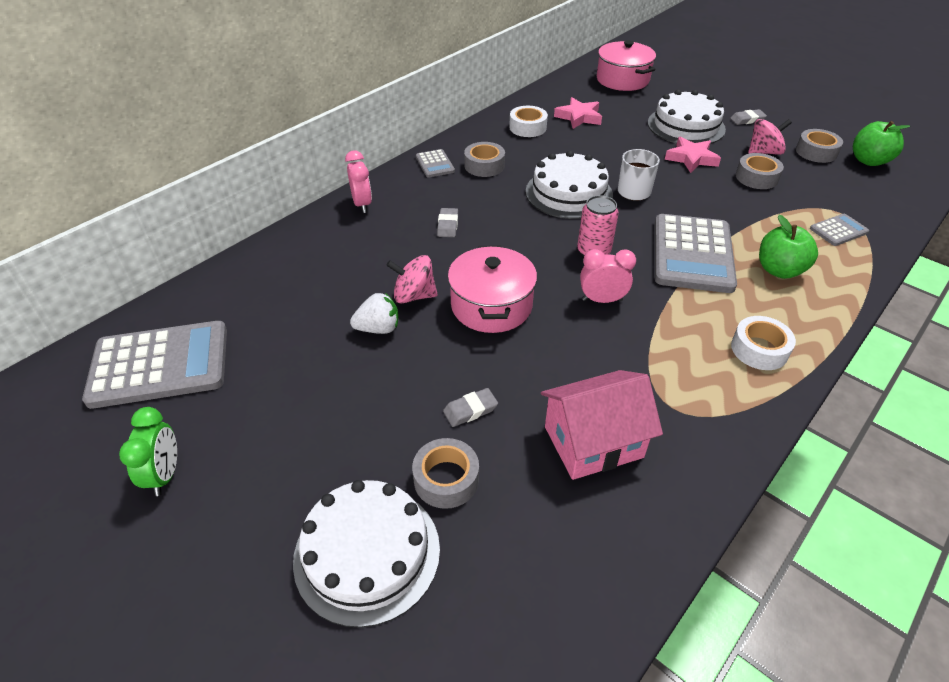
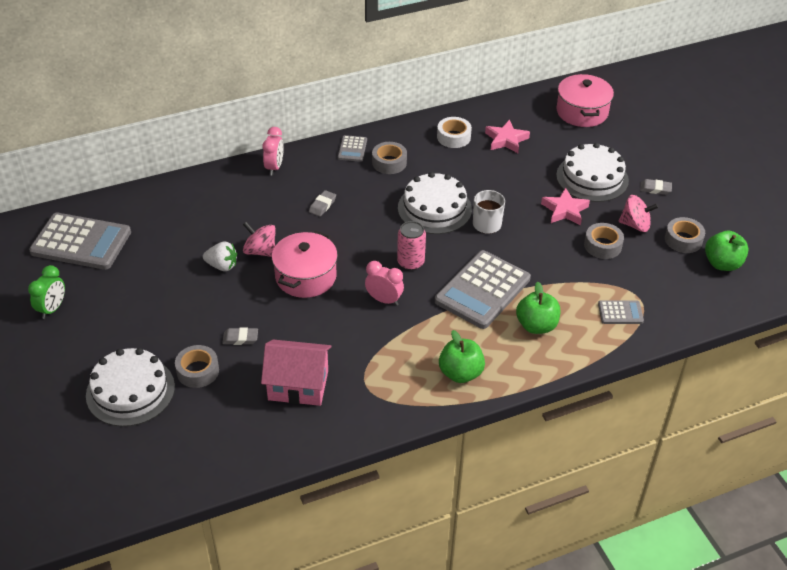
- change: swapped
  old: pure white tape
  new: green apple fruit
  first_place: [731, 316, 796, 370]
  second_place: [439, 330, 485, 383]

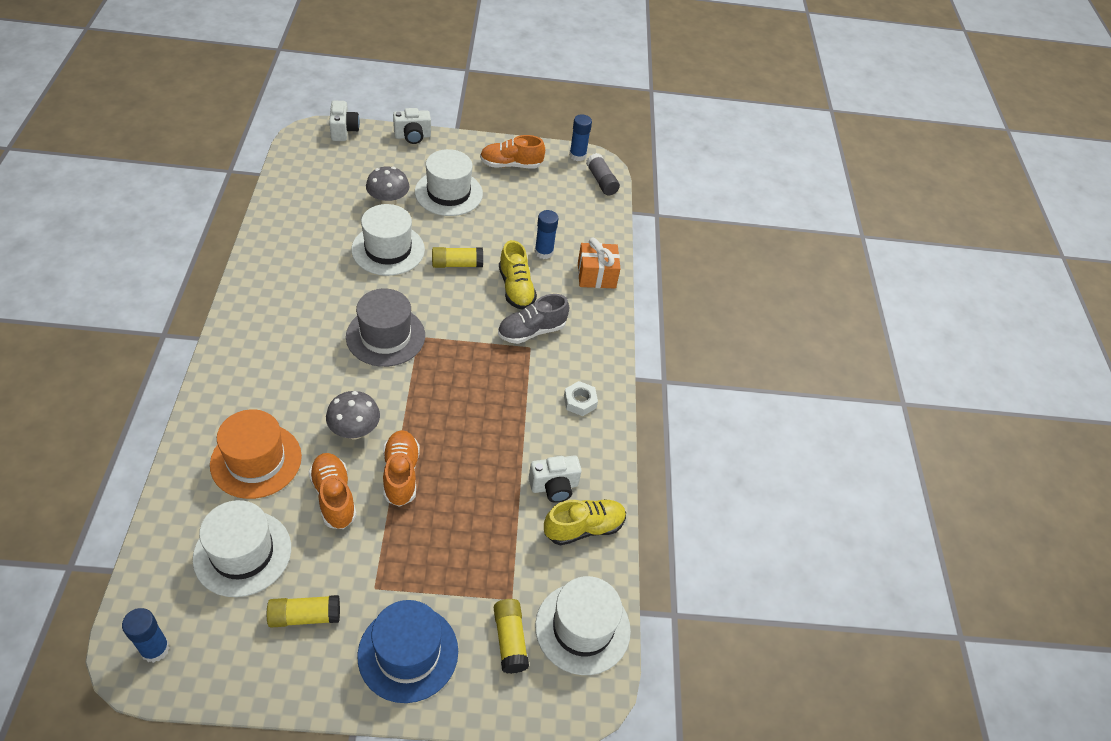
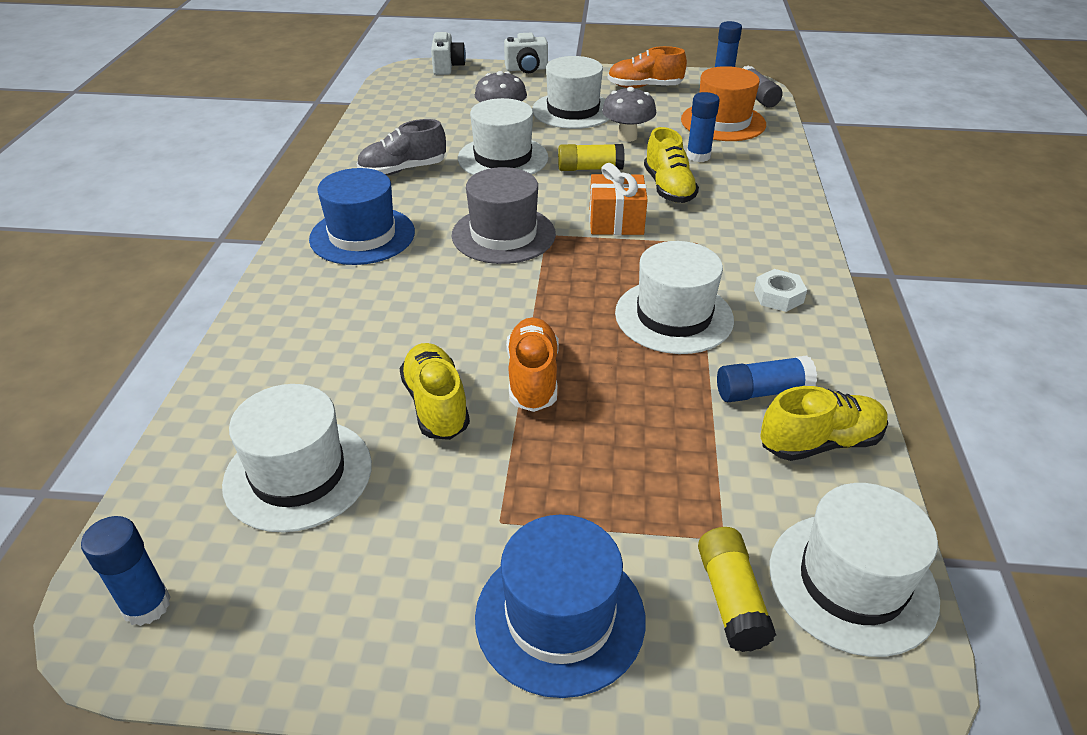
- change: shifted
  old: orange tall hat
  first_place: [210, 409, 302, 499]
  second_place: [681, 66, 766, 141]
- change: gone
  old: bright yellow glue stick
  first_place: [267, 595, 340, 628]
- change: repainted
  old: orange sneaker
  new: bright yellow sneaker
  first_place: [308, 453, 356, 529]
  second_place: [399, 343, 470, 440]
- change: shifted
  old: ash-grey fungus
  first_place: [326, 391, 380, 439]
  second_place: [602, 87, 656, 142]
- change: shifted
  old: ash-grey sneaker
  first_place: [498, 294, 569, 344]
  second_place: [357, 119, 446, 175]
- change: swapped
  old: pure white photo camera
  new: blue glue stick
  first_place: [529, 455, 582, 503]
  second_place: [717, 355, 817, 402]
- change: shifted
  old: orange wrapped gift
  first_place: [578, 238, 620, 288]
  second_place: [589, 163, 648, 235]
- change: new
  new: blue tall hat
  second_place: [309, 168, 415, 265]
- change: new
  new: pure white tall hat
  second_place: [615, 241, 734, 354]

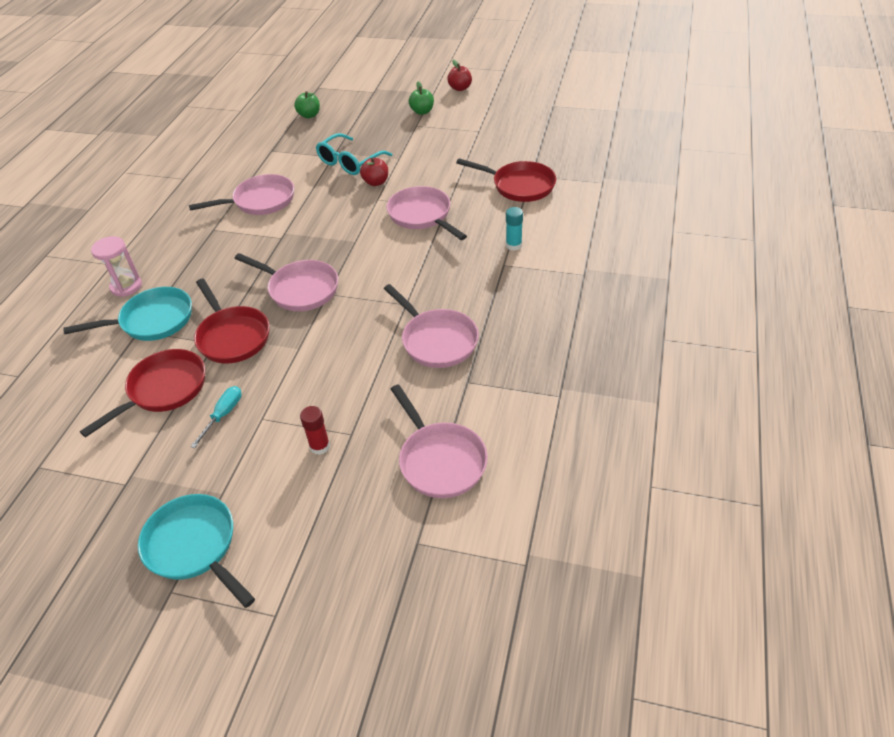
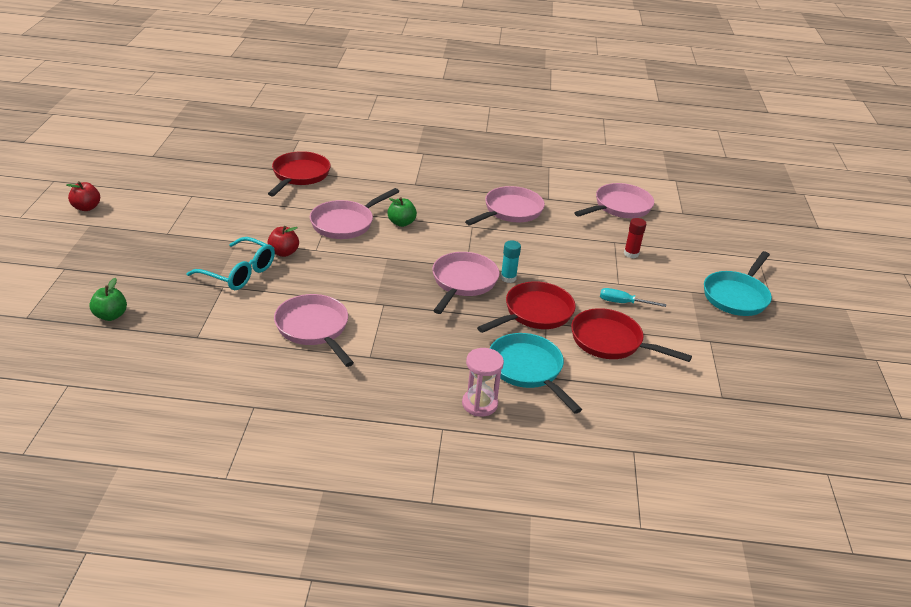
- change: shifted
  old: green apple fruit
  first_place: [409, 81, 434, 115]
  second_place: [387, 197, 417, 227]
- change: shifted
  old: turquoise glue stick
  first_place: [506, 207, 523, 251]
  second_place: [501, 240, 521, 283]

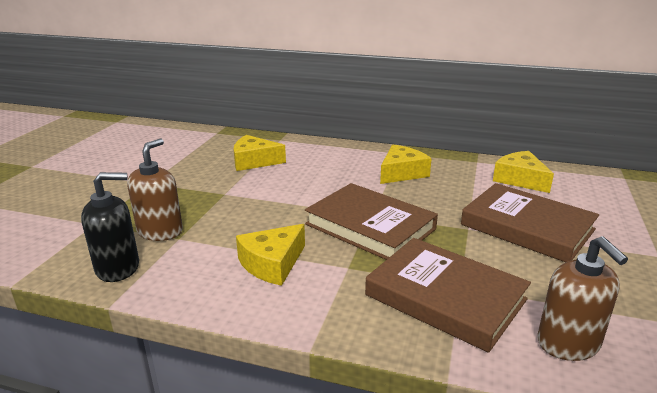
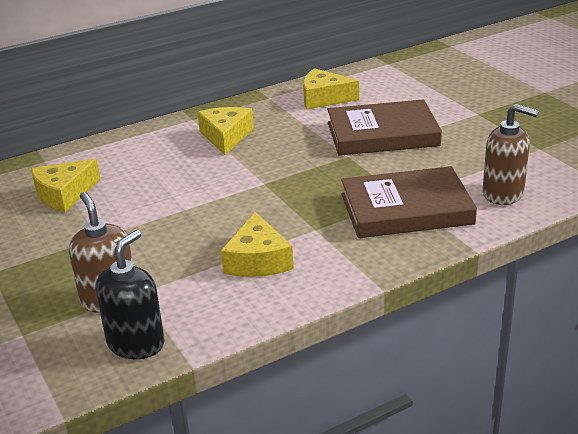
- change: gone
  old: brown book
  first_place: [305, 183, 438, 260]

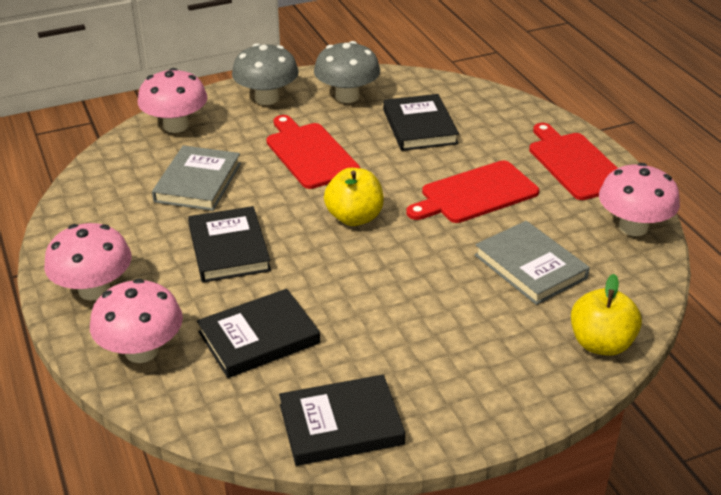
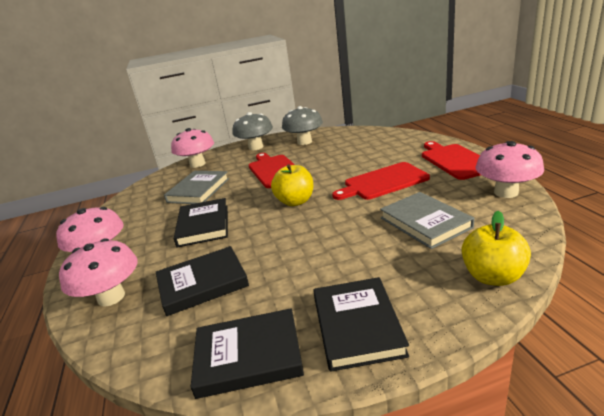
- change: shifted
  old: ebony book
  first_place: [383, 94, 459, 151]
  second_place: [313, 277, 409, 372]

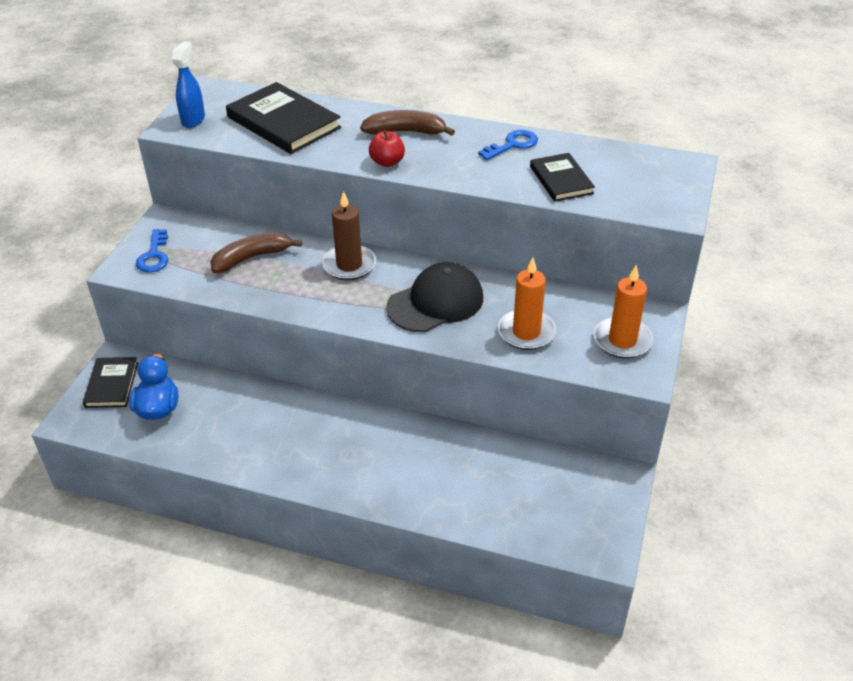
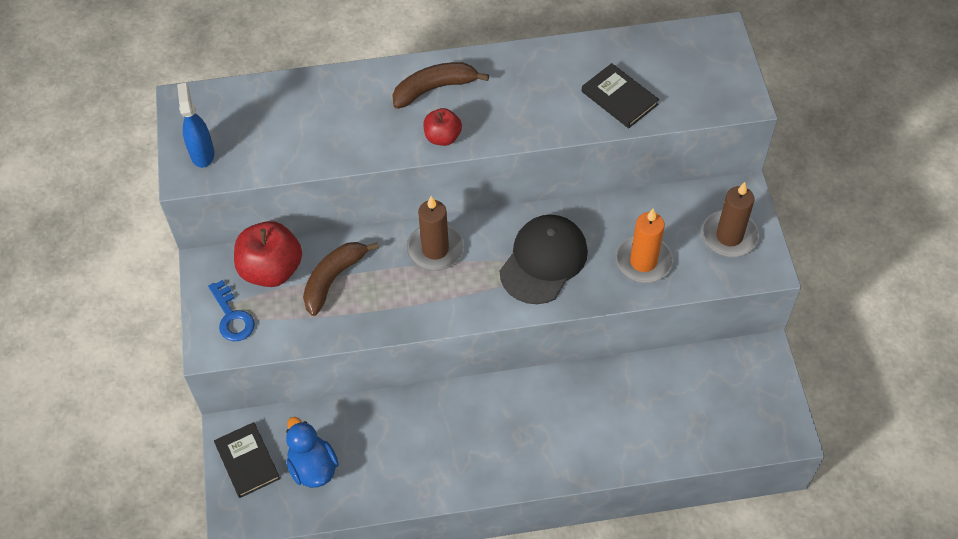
- change: gone
  old: ebony book
  first_place: [226, 82, 341, 154]
- change: gone
  old: blue key
  first_place: [478, 130, 538, 160]
- change: repainted
  old: orange pillar candle
  new: brown pillar candle
  first_place: [594, 265, 654, 359]
  second_place: [702, 182, 759, 257]
- change: new
  new: scarlet apple fruit
  second_place: [234, 221, 302, 287]

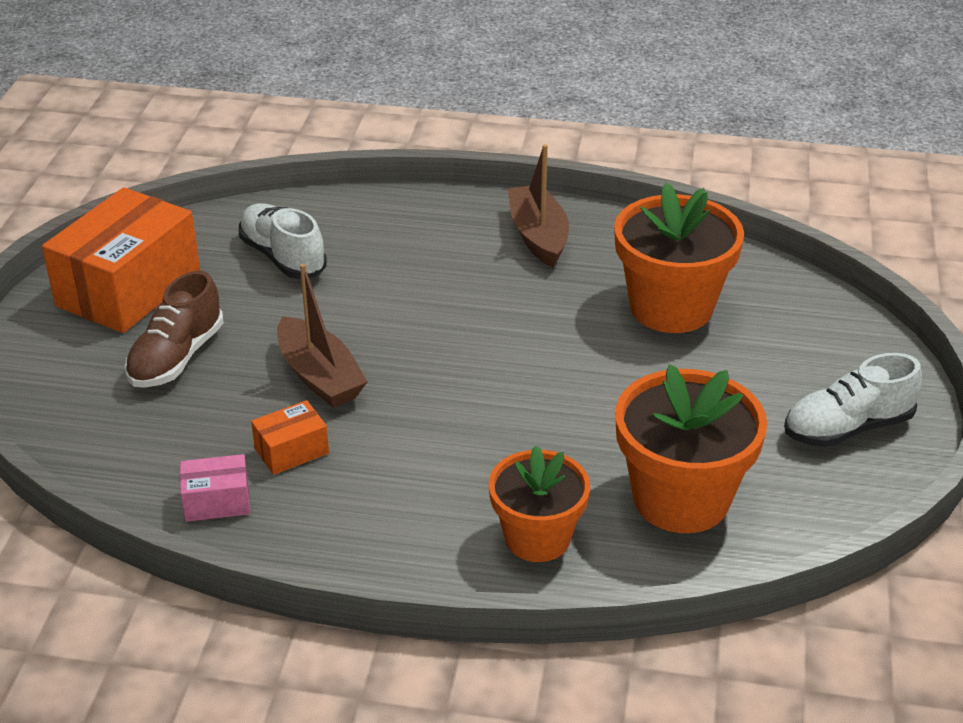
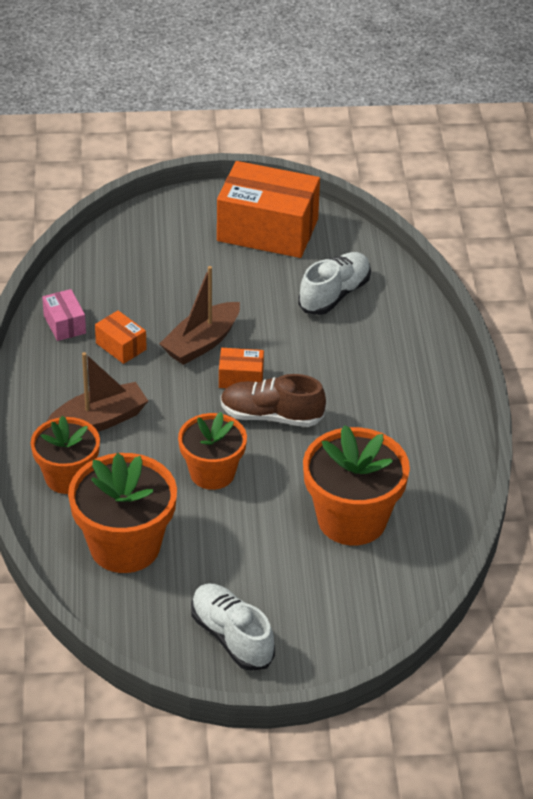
- change: shifted
  old: brown sneaker
  first_place: [125, 271, 224, 388]
  second_place: [220, 374, 326, 427]
- change: shifted
  old: brown boat
  first_place: [508, 144, 569, 267]
  second_place: [47, 352, 148, 432]
- change: new
  new: orange flower pot
  second_place: [178, 412, 247, 490]
- change: new
  new: orange package
  second_place: [219, 348, 264, 388]

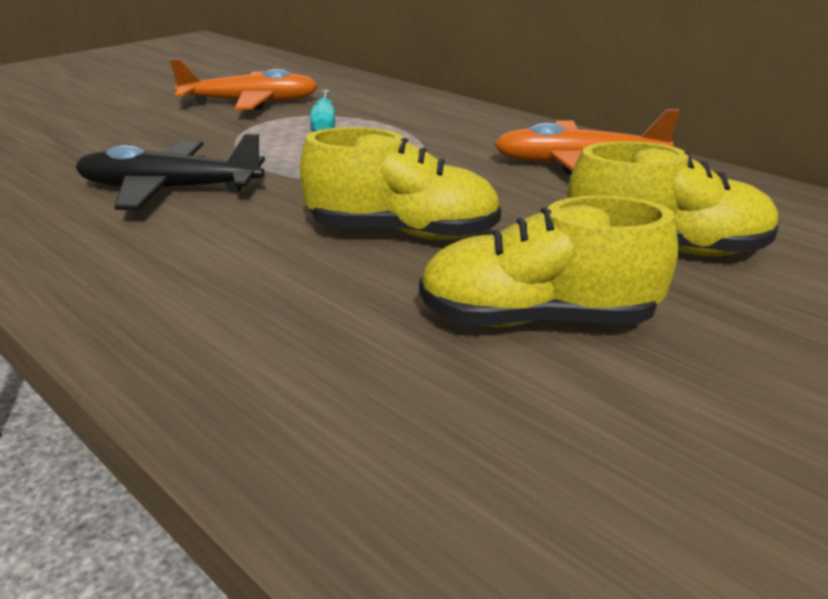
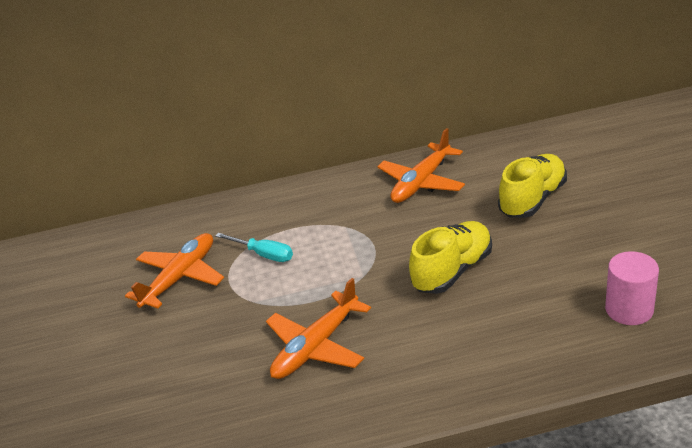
- change: repainted
  old: ebony plane
  new: orange plane
  first_place: [76, 133, 265, 210]
  second_place: [266, 278, 371, 379]
- change: gone
  old: bright yellow sneaker
  first_place: [419, 195, 678, 327]
- change: new
  new: pink solid cylinder
  second_place: [605, 251, 659, 325]

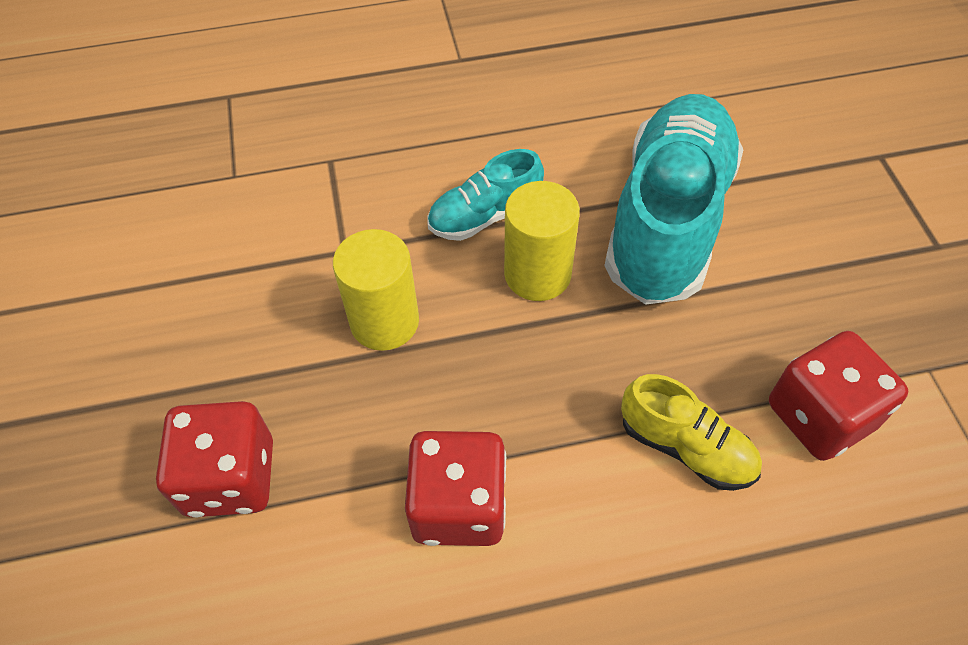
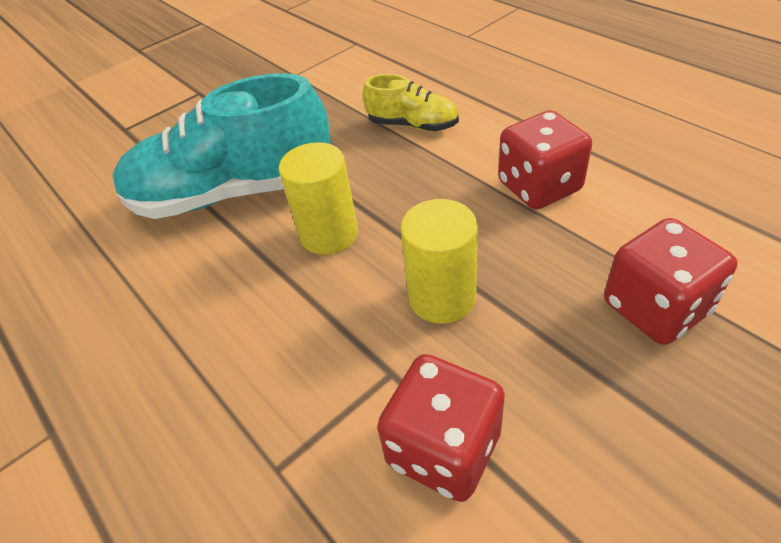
- change: gone
  old: turquoise sneaker
  first_place: [427, 149, 544, 241]
- change: rotated
  old: bright yellow sneaker
  first_place: [621, 374, 762, 491]
  second_place: [363, 74, 459, 131]
  degrees: 105
- change: shifted
  old: scarlet dice
  first_place: [769, 331, 908, 461]
  second_place: [377, 354, 505, 502]

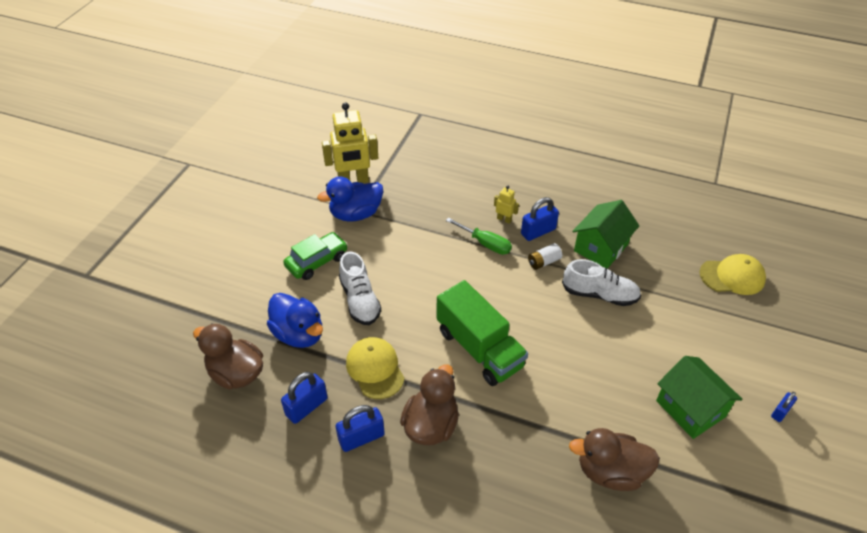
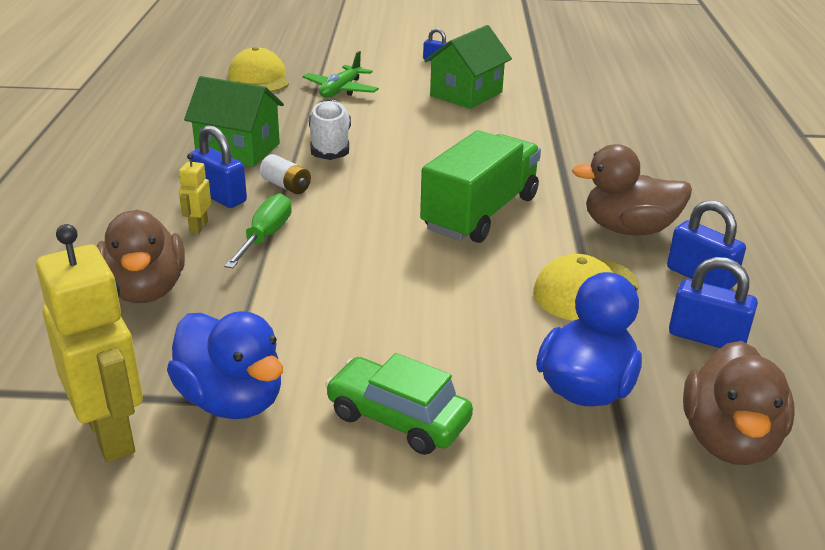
- change: gone
  old: pure white sneaker
  first_place: [339, 251, 381, 325]
- change: shifted
  old: brown duck
  first_place: [569, 428, 660, 491]
  second_place: [97, 209, 185, 303]
- change: new
  new: green plane
  second_place: [303, 51, 379, 98]

